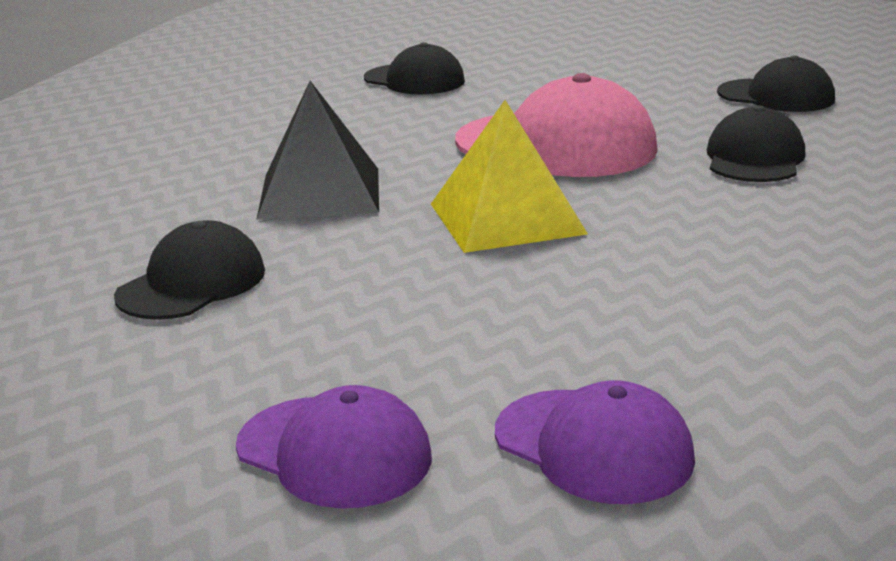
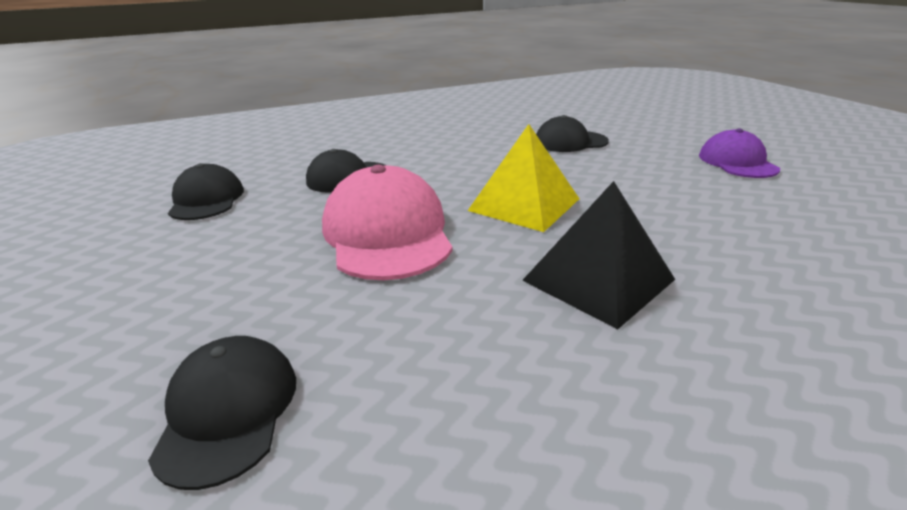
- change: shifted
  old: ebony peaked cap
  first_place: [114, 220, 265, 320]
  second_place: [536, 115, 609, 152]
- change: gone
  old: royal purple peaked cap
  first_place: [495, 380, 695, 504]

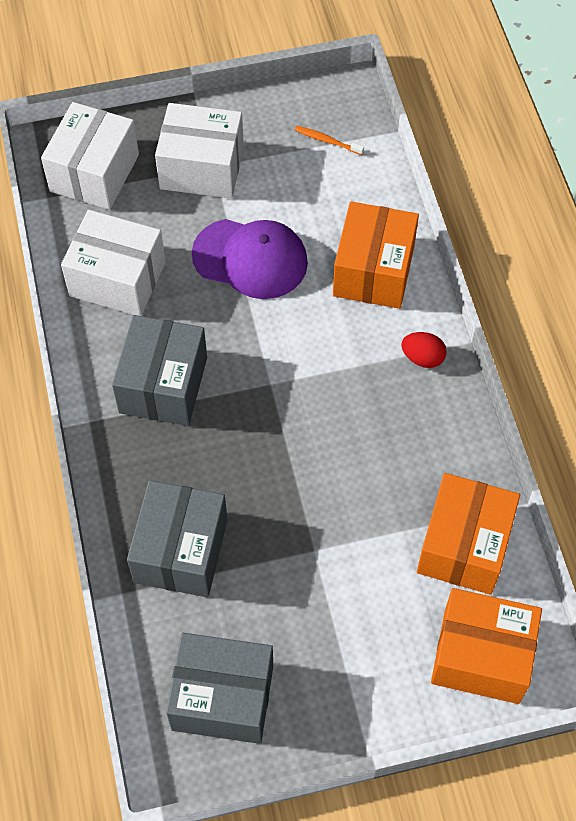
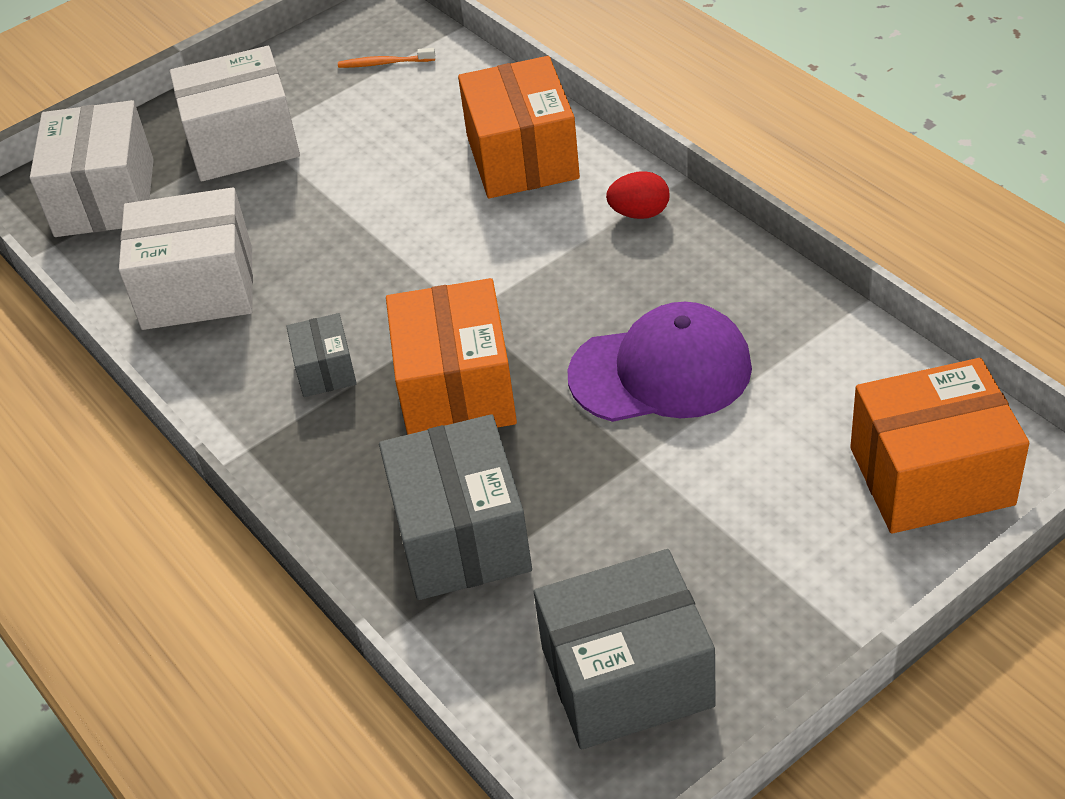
- change: scaled
  old: ash-grey package
  first_place: [112, 315, 207, 426]
  second_place: [286, 313, 357, 397]
  factor: 0.52
- change: shifted
  old: royal purple peaked cap
  first_place: [192, 219, 308, 299]
  second_place: [568, 302, 752, 422]
- change: shifted
  old: orange package
  first_place: [417, 473, 520, 595]
  second_place: [386, 278, 517, 435]

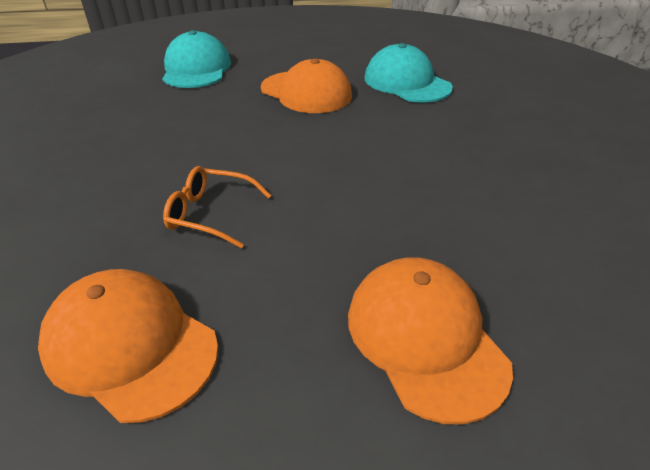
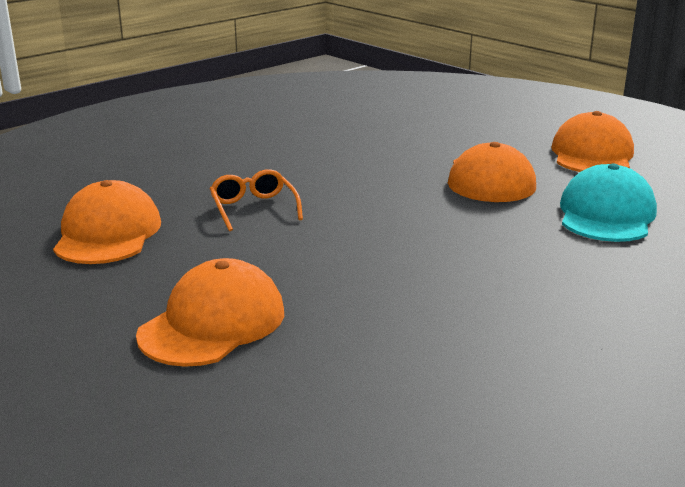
- change: gone
  old: turquoise peaked cap
  first_place: [162, 30, 231, 88]
- change: new
  new: orange peaked cap
  second_place: [551, 111, 634, 172]

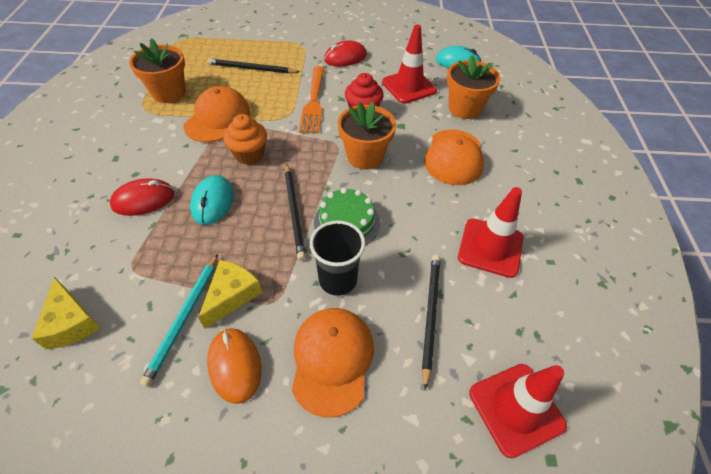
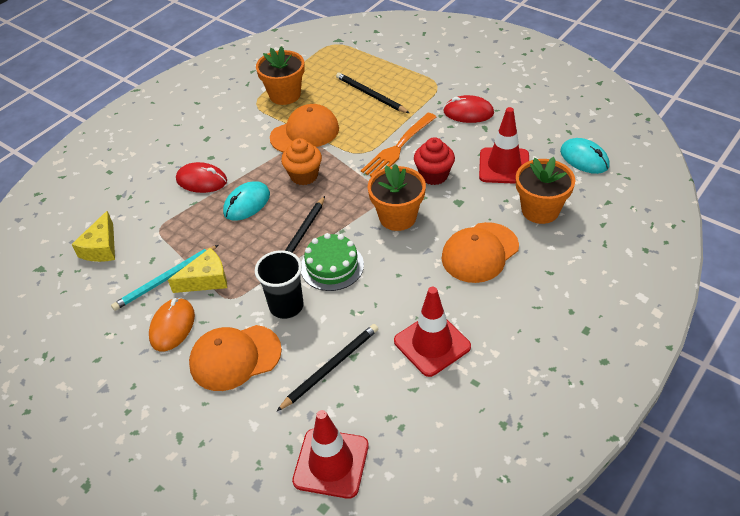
- change: rotated
  old: orange peaked cap
  first_place: [292, 308, 374, 418]
  second_place: [189, 325, 282, 391]
  degrees: -150

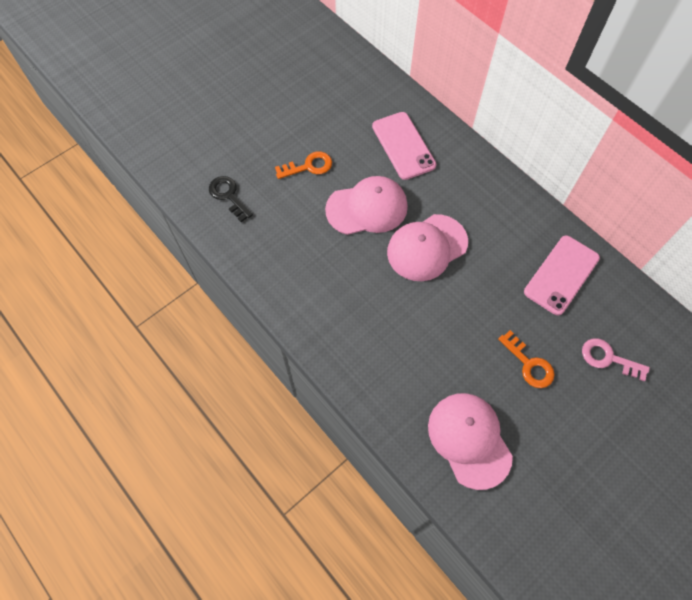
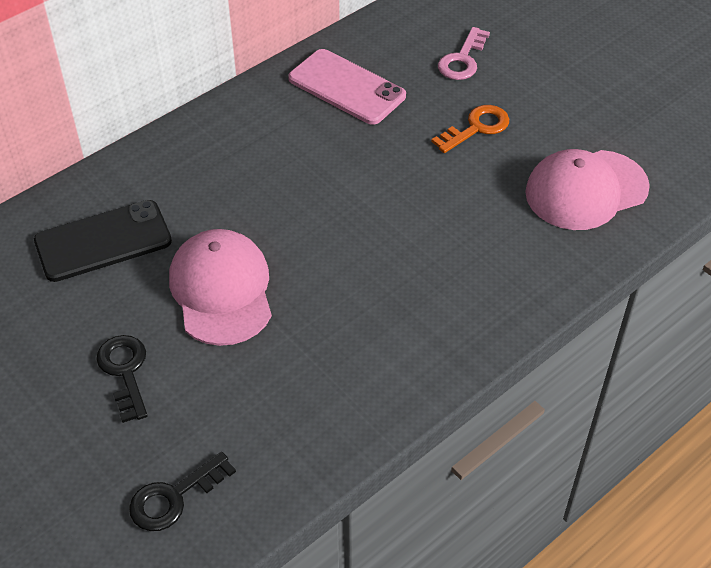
- change: repainted
  old: orange key
  new: ebony key
  first_place: [275, 151, 332, 179]
  second_place: [96, 335, 147, 423]
- change: repainted
  old: pink phone
  new: ebony phone
  first_place: [372, 112, 436, 180]
  second_place: [34, 200, 172, 282]
- change: gone
  old: pink peaked cap
  first_place: [387, 214, 468, 281]

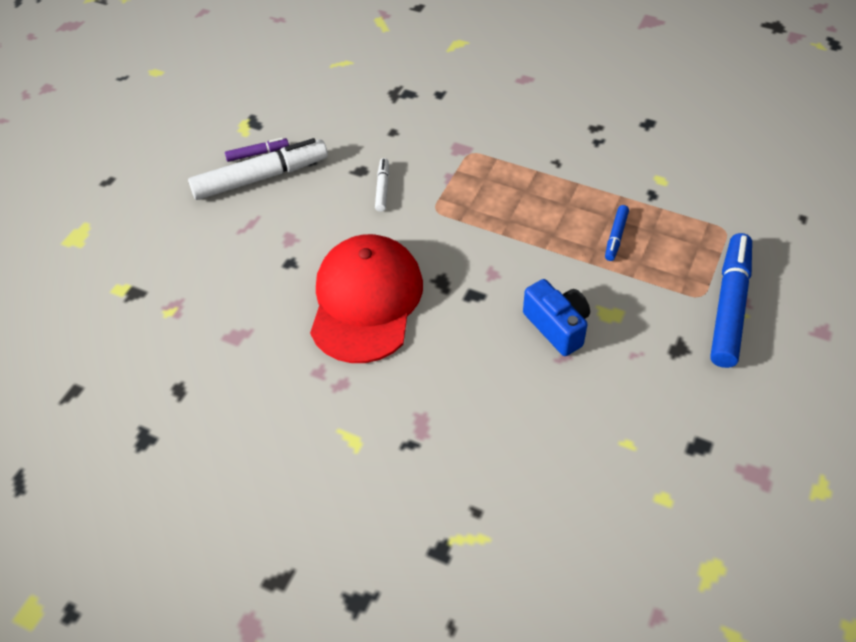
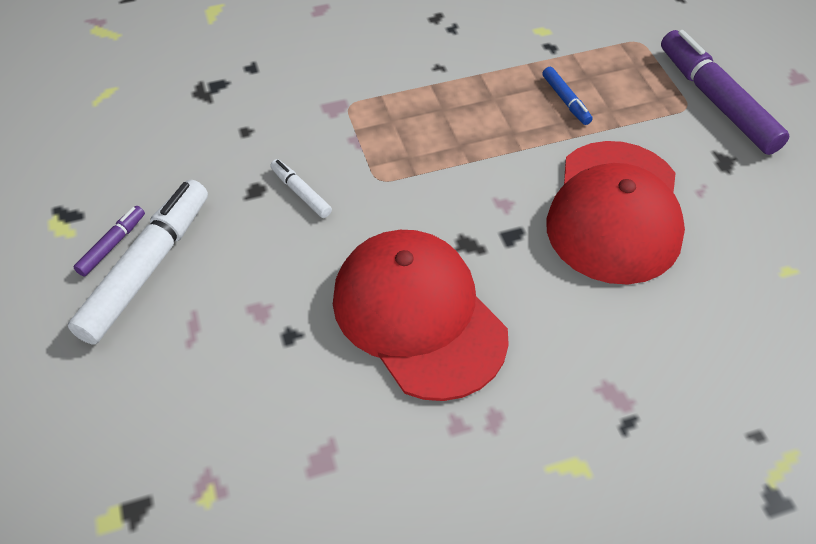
- change: swapped
  old: blue photo camera
  new: scarlet peaked cap
  first_place: [523, 279, 590, 356]
  second_place: [546, 141, 685, 284]
- change: repainted
  old: blue felt pen
  new: royal purple felt pen
  first_place: [710, 233, 752, 368]
  second_place: [661, 30, 790, 155]

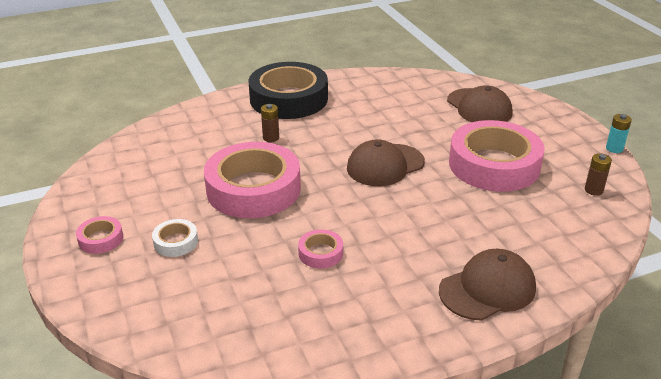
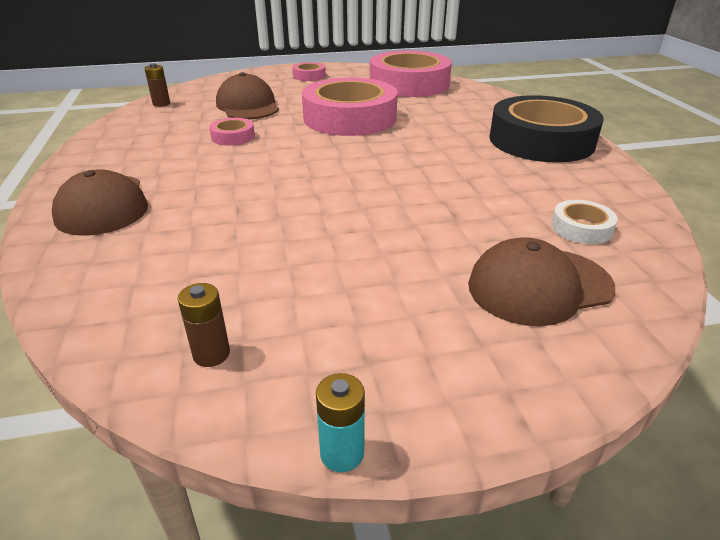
- change: shifted
  old: pure white tape
  first_place: [152, 219, 198, 257]
  second_place: [551, 200, 618, 244]
- change: shifted
  old: brown battery
  first_place: [261, 104, 279, 142]
  second_place: [144, 63, 170, 107]
- change: shifted
  old: brown peaked cap
  first_place: [347, 139, 425, 186]
  second_place: [216, 72, 279, 120]
- change: shifted
  old: pink tape
  first_place: [449, 120, 545, 192]
  second_place: [370, 50, 452, 97]

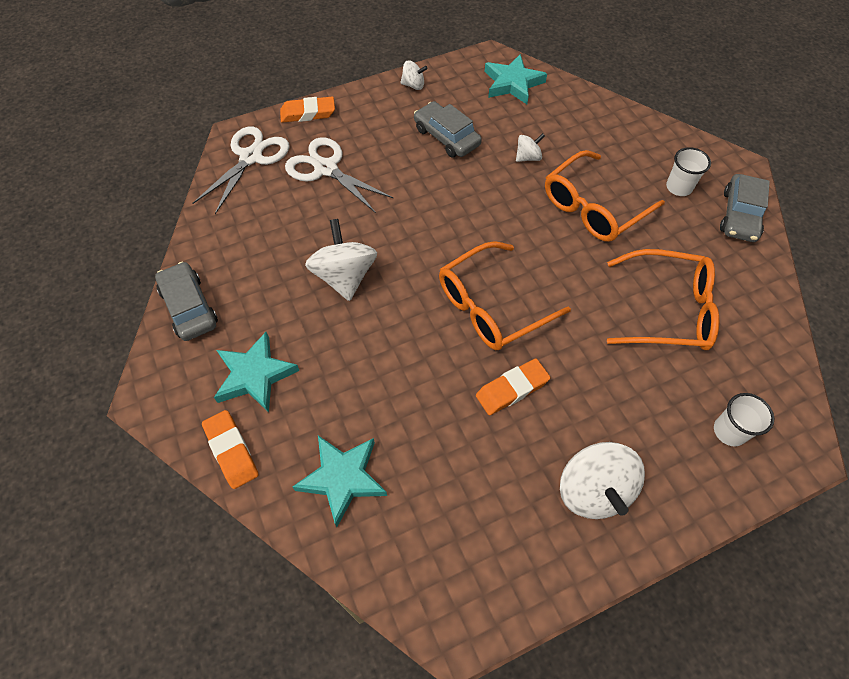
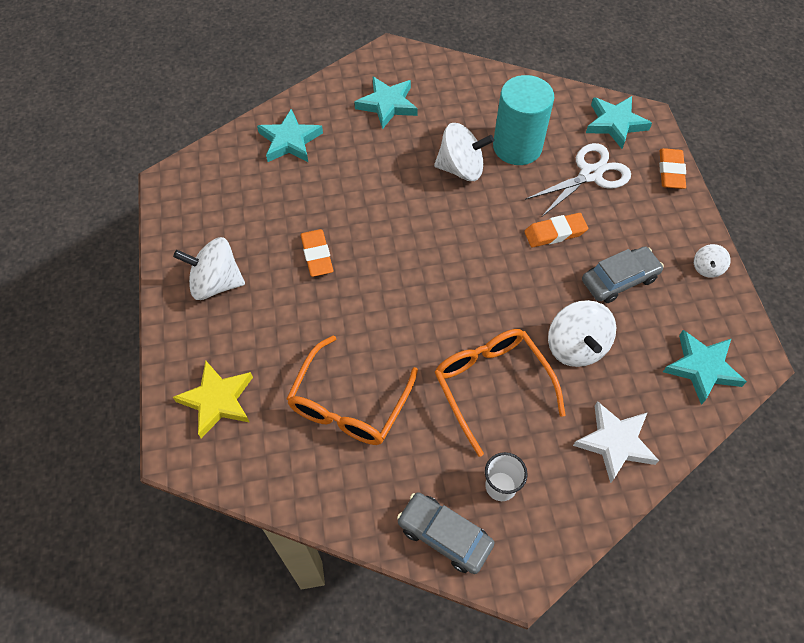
- change: gone
  old: ash-grey car
  first_place: [155, 262, 218, 341]
- change: swapped
  old: pure white scissors
  new: turquoise star shape
  first_place: [193, 126, 290, 214]
  second_place: [586, 96, 652, 149]
- change: shifted
  old: orange gum eraser
  first_place: [202, 410, 259, 489]
  second_place: [524, 213, 588, 247]
- change: gone
  old: orange spectacles
  first_place: [439, 241, 571, 350]
- change: scaled
  old: pure white spinning top
  first_place: [516, 133, 545, 162]
  second_place: [548, 300, 616, 367]
  factor: 1.93
- change: swapped
  old: pure white tumbler
  new: bright yellow star shape
  first_place: [714, 393, 774, 446]
  second_place: [173, 360, 253, 438]
- change: new
  new: turquoise solid cylinder
  second_place: [493, 75, 554, 165]
- change: new
  new: pure white star shape
  second_place: [573, 401, 659, 483]

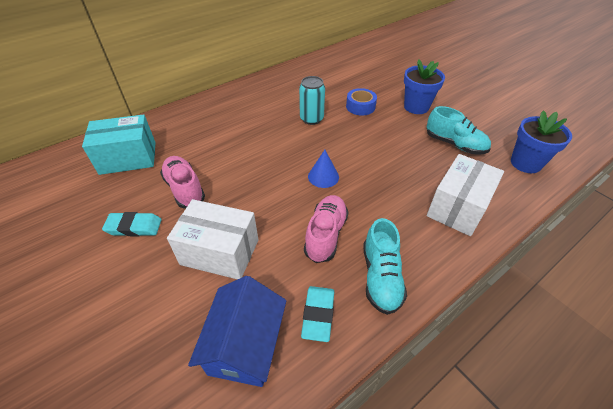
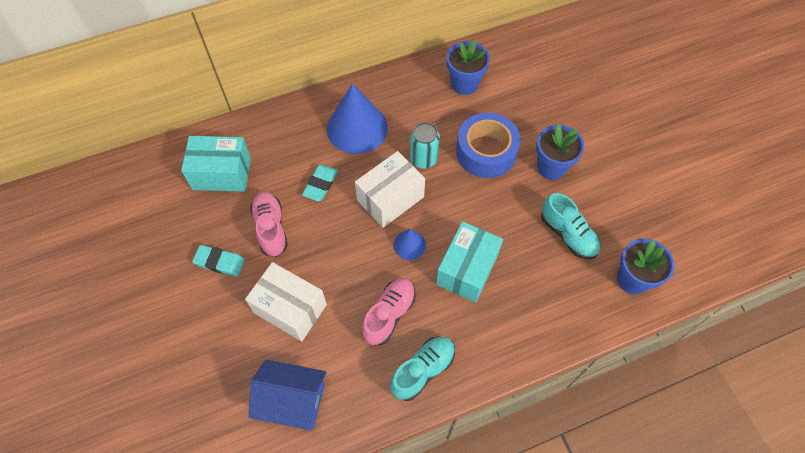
- change: rotated
  old: blue house
  first_place: [188, 276, 286, 387]
  second_place: [249, 360, 327, 431]
  degrees: 75
- change: shifted
  old: turquoise gum eraser
  first_place: [301, 286, 334, 342]
  second_place: [302, 164, 338, 202]
- change: scaled
  old: blue tape
  first_place: [346, 88, 377, 116]
  second_place: [456, 113, 521, 178]
  factor: 1.74
- change: rotated
  old: turquoise sneaker
  first_place: [363, 218, 407, 315]
  second_place: [390, 337, 455, 401]
  degrees: -150
- change: shifted
  old: pure white package
  first_place: [427, 154, 504, 236]
  second_place: [355, 151, 425, 228]
- change: new
  new: blue cone
  second_place: [327, 83, 388, 154]
- change: new
  new: turquoise package
  second_place: [436, 221, 503, 303]
- change: new
  new: blue flower pot
  second_place: [447, 40, 490, 95]

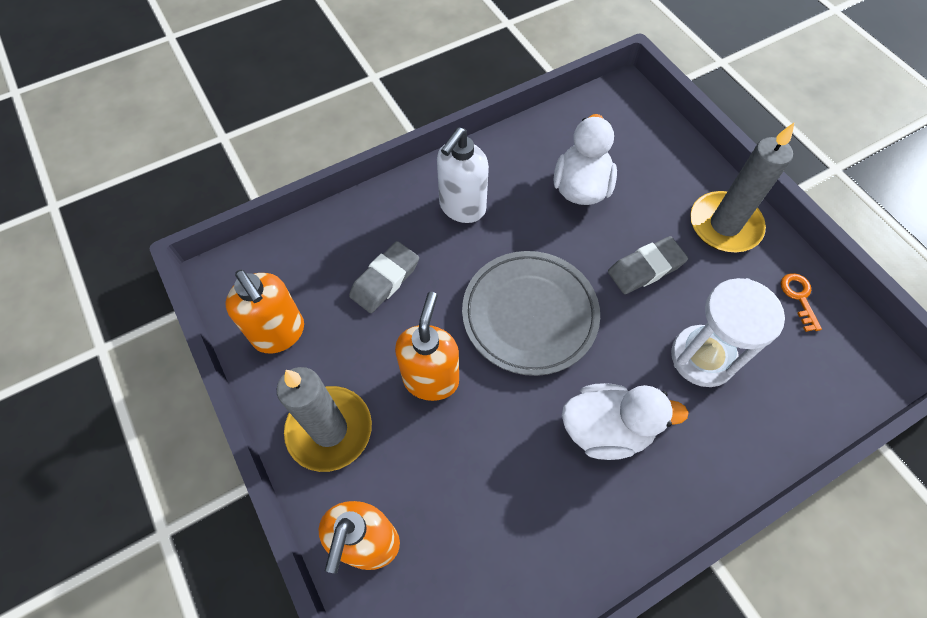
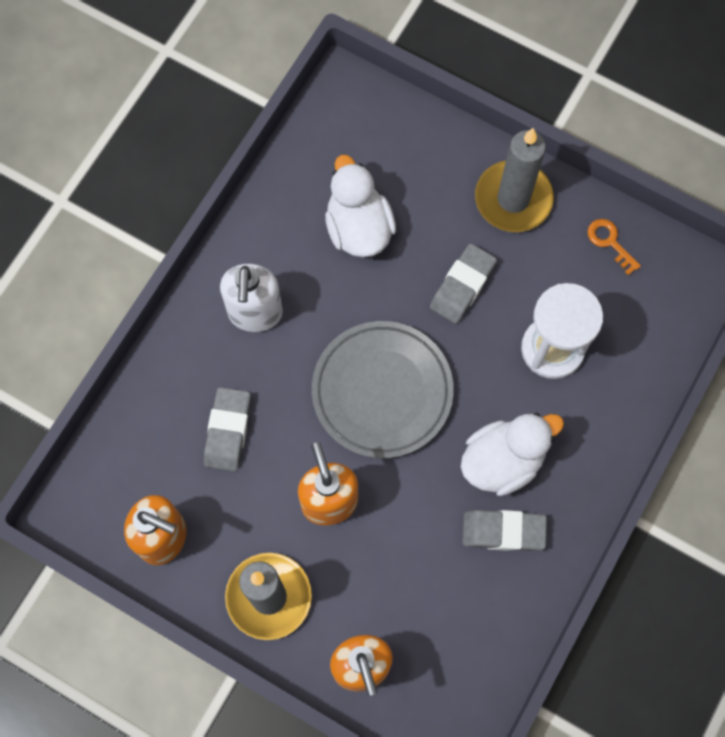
- change: new
  new: ash-grey gum eraser
  second_place: [462, 510, 547, 551]

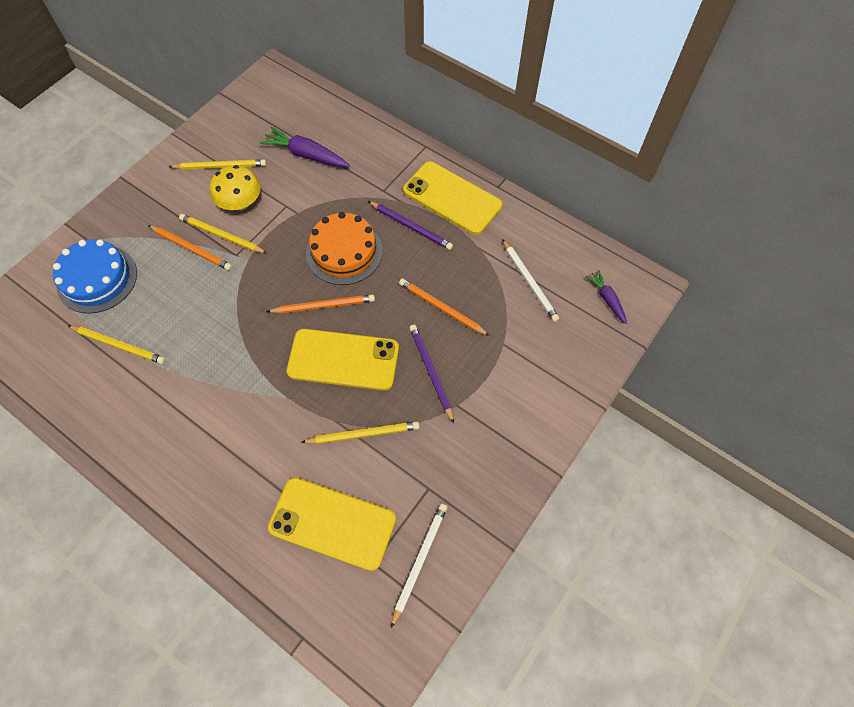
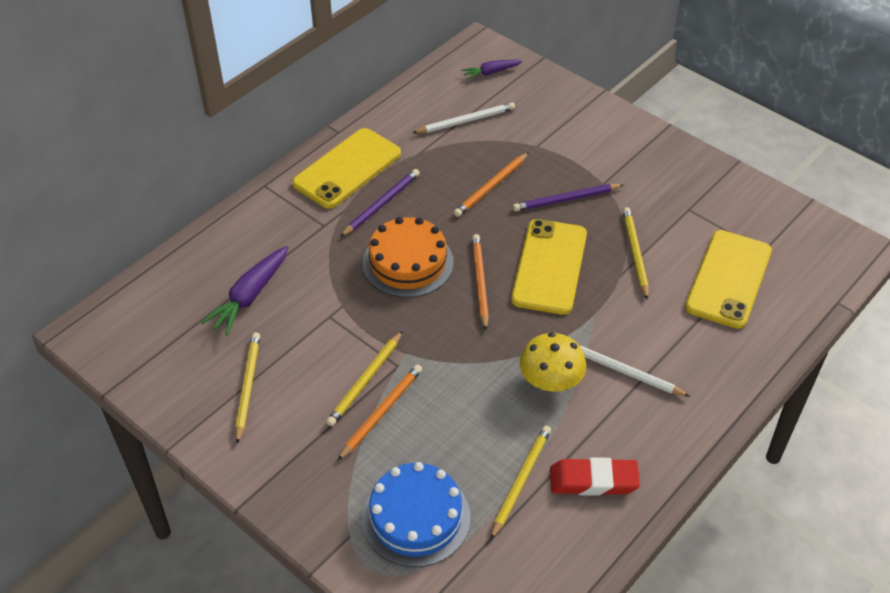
- change: shifted
  old: bright yellow fungus
  first_place: [210, 165, 261, 211]
  second_place: [520, 332, 586, 392]
- change: shifted
  old: pure white wooden pencil
  first_place: [391, 504, 448, 628]
  second_place: [579, 345, 690, 397]
- change: new
  new: scarlet gum eraser
  second_place: [550, 457, 640, 496]

